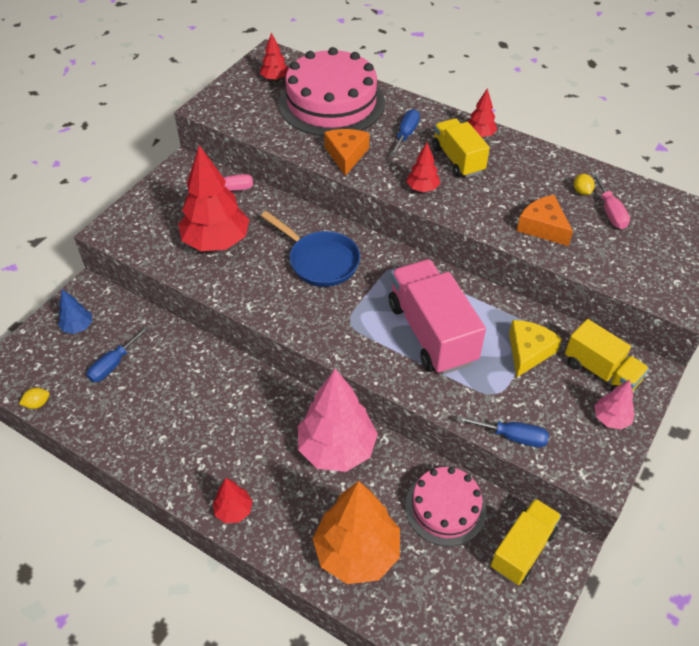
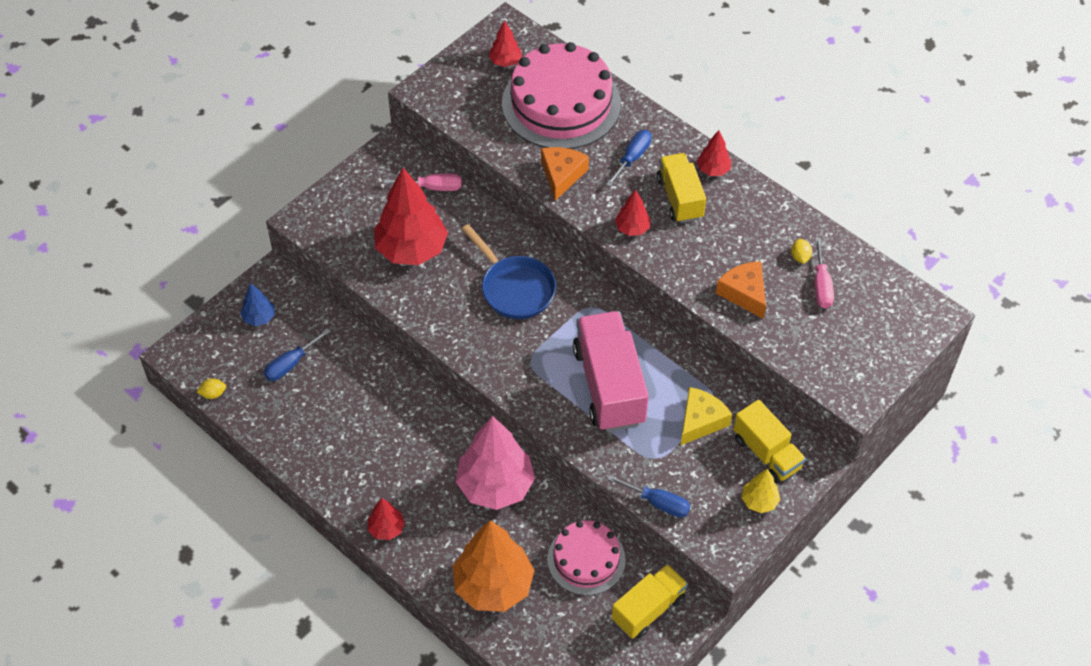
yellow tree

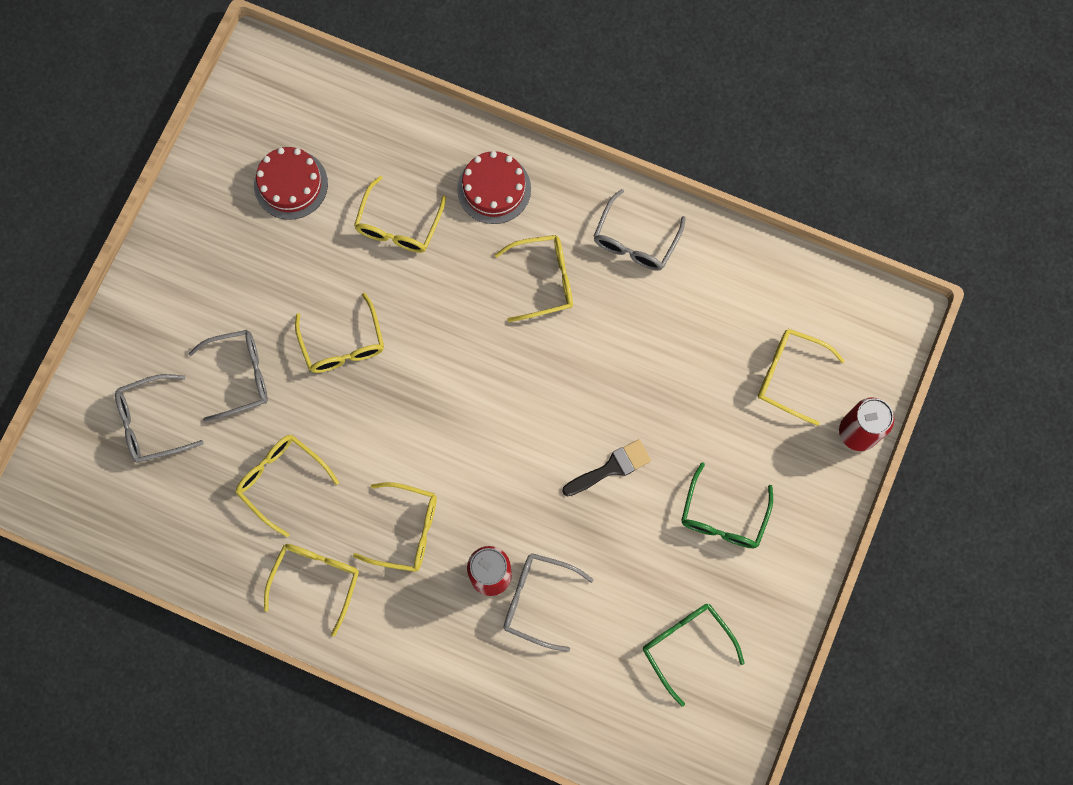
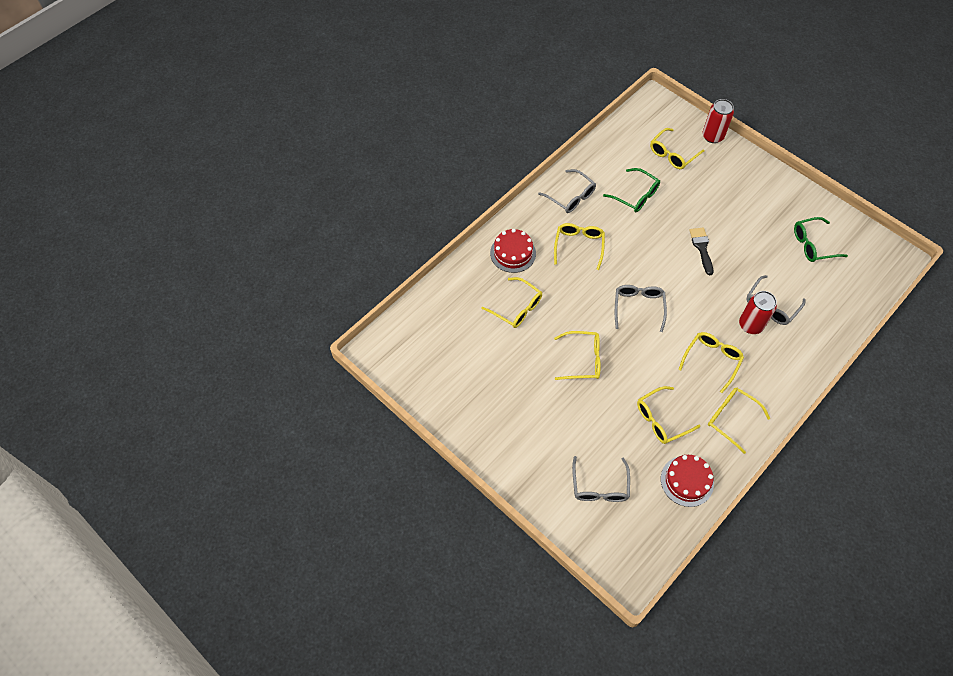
grey glasses (3rd from left)
red cake (2nd from left)
green glasses (1st from left)

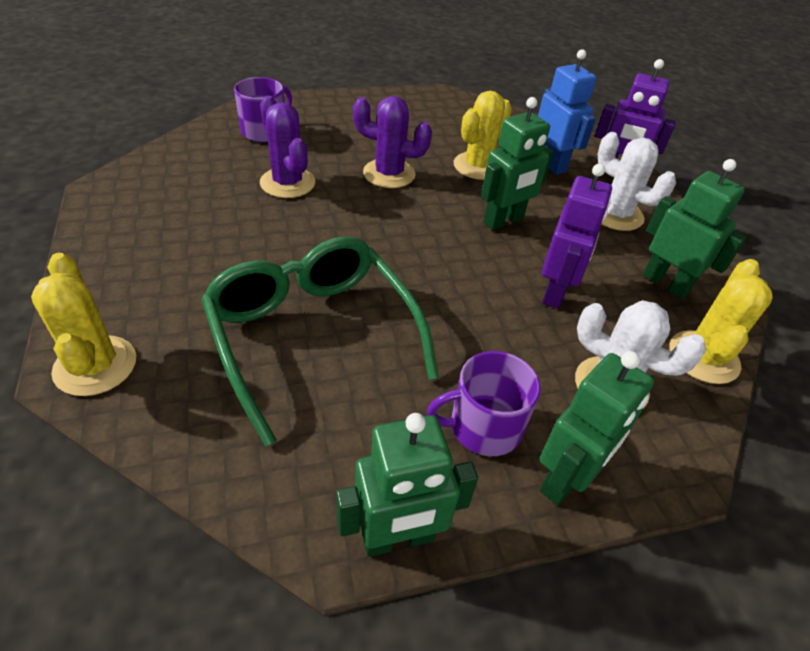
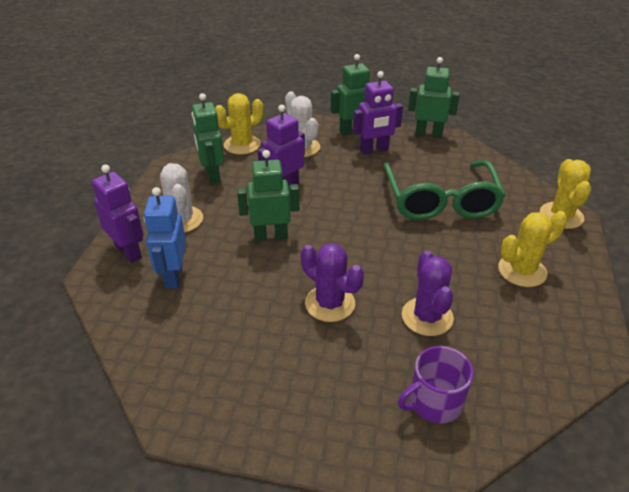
purple robot (3rd from left)
yellow cactus (2nd from left)

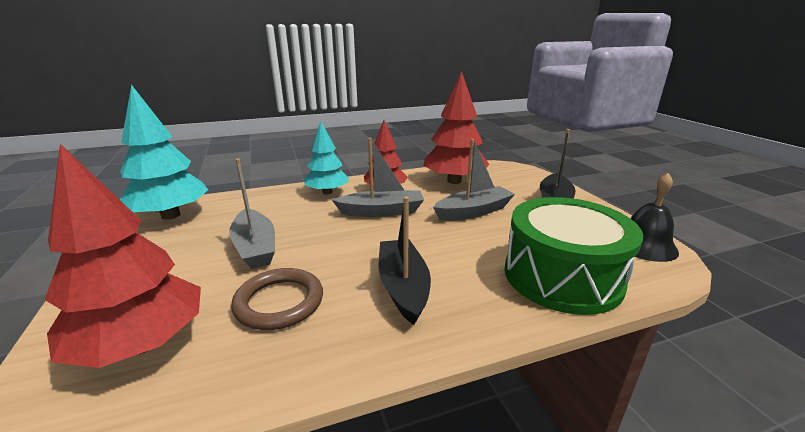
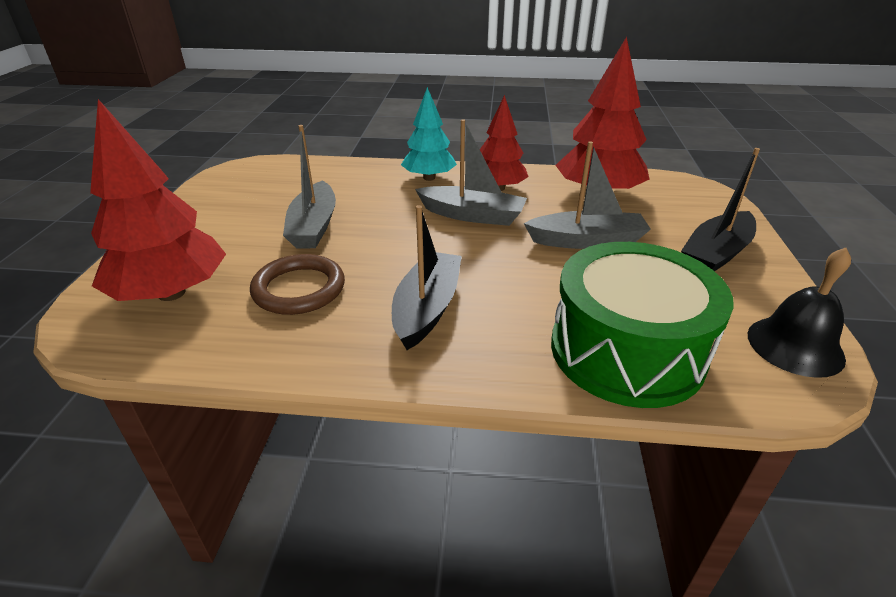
turquoise tree (1st from left in the first image)

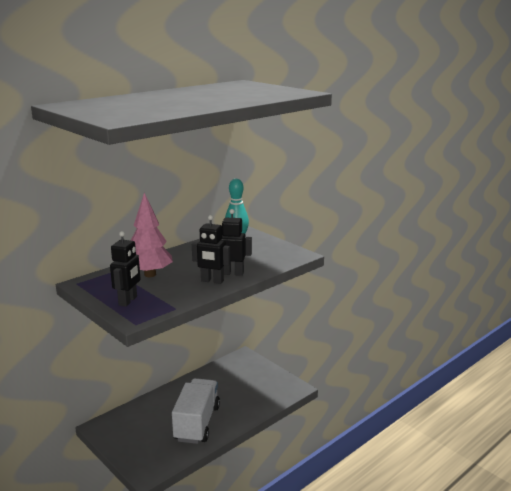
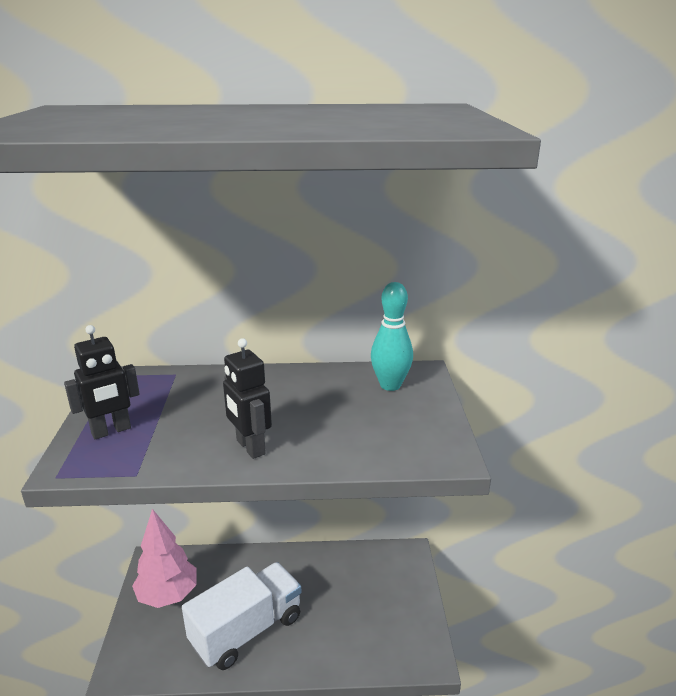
pink tree
black robot (3rd from left in the first image)

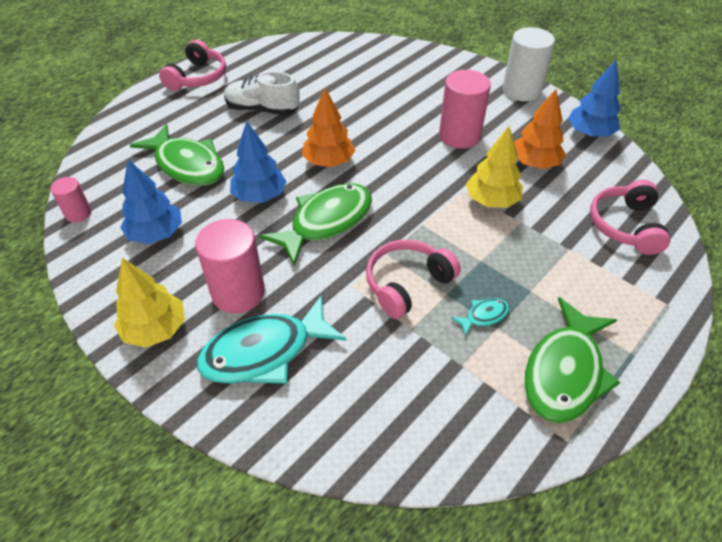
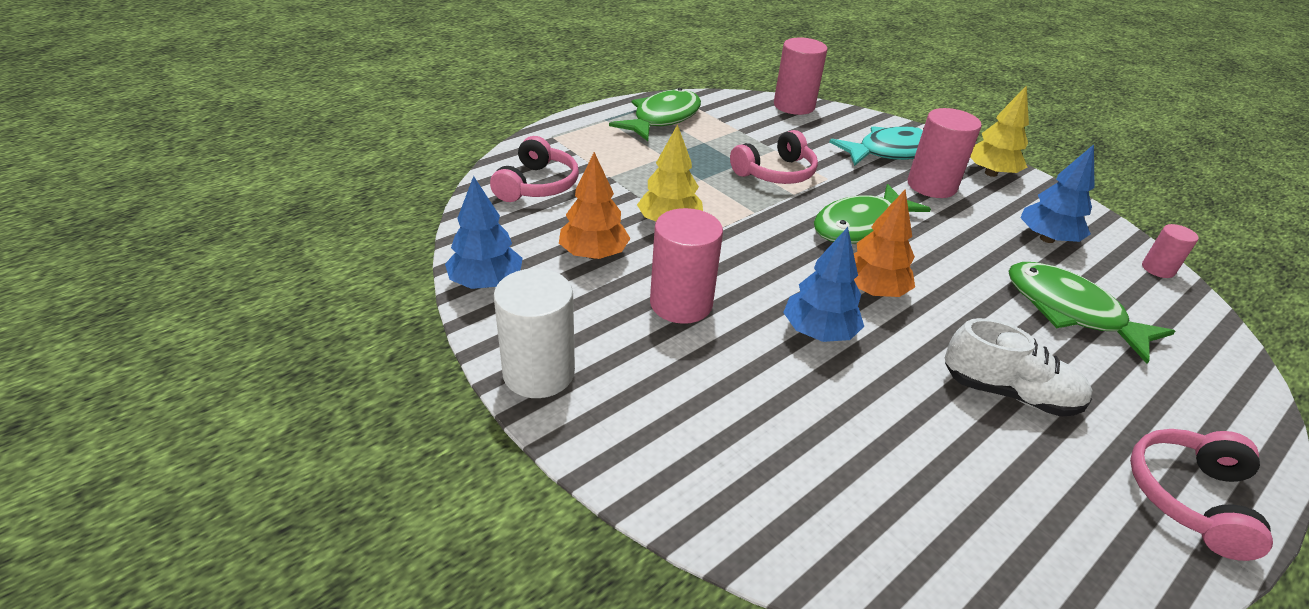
blue tree (2nd from left)
turquoise fish (2nd from left in the first image)
pink cylinder (2nd from left)

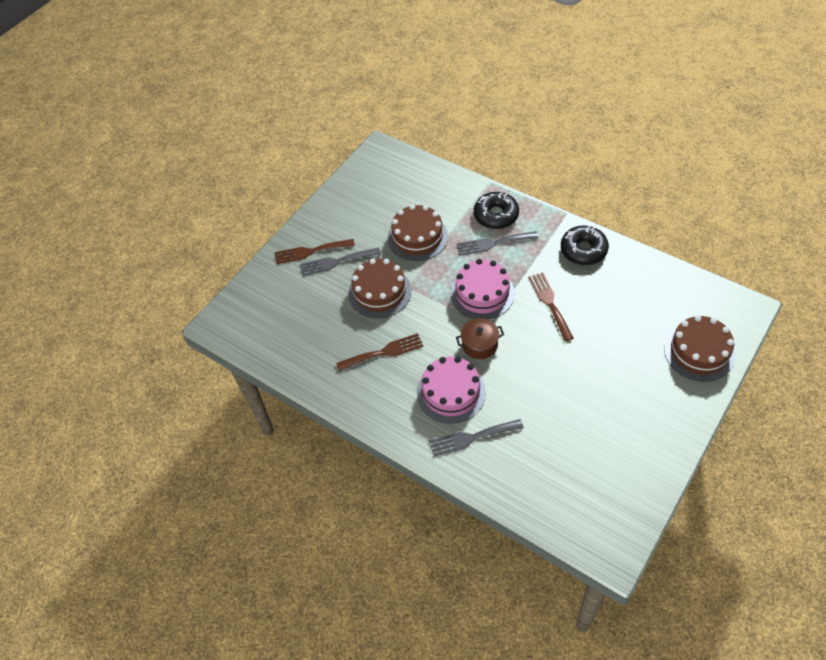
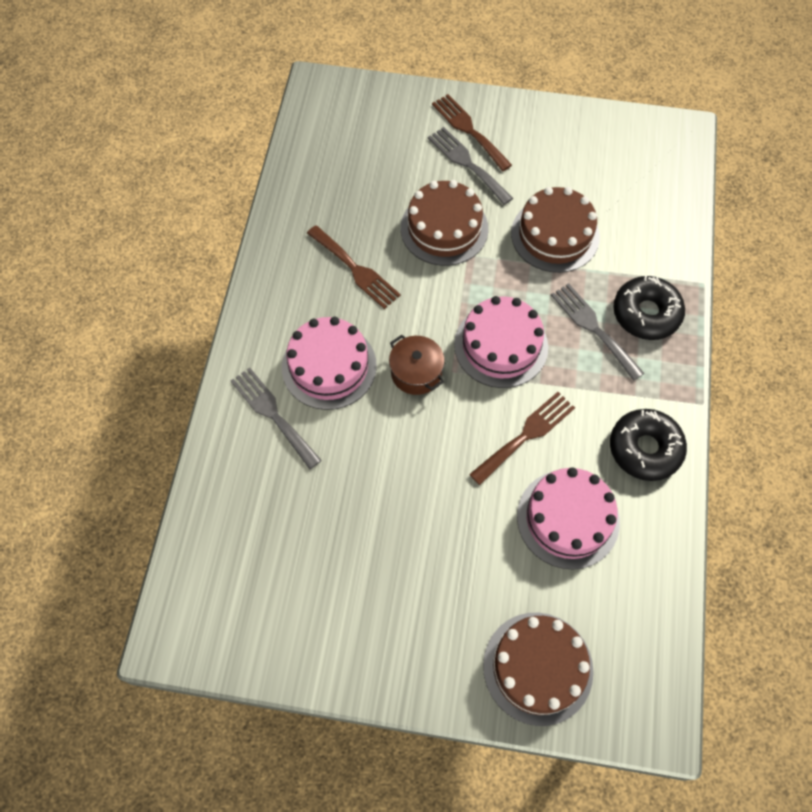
pink cake (3rd from left)

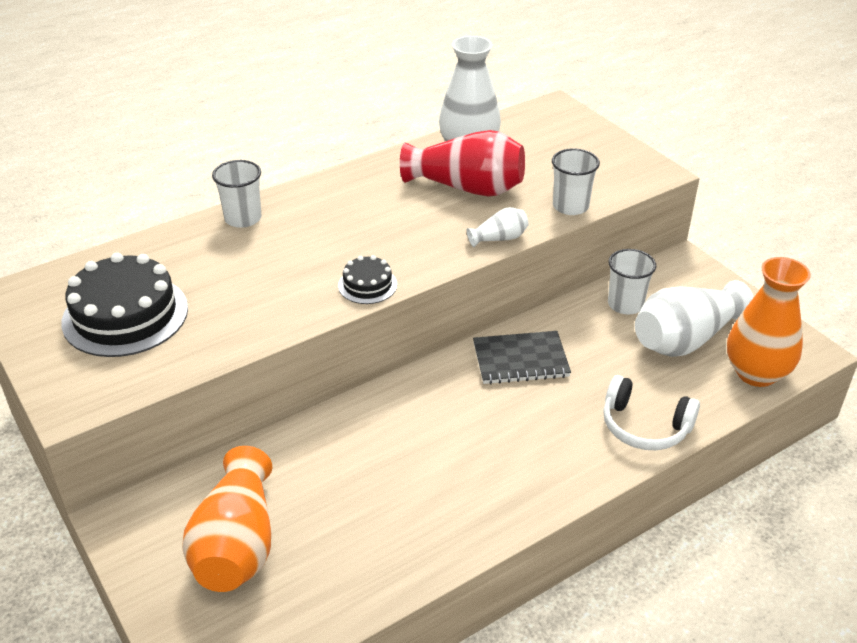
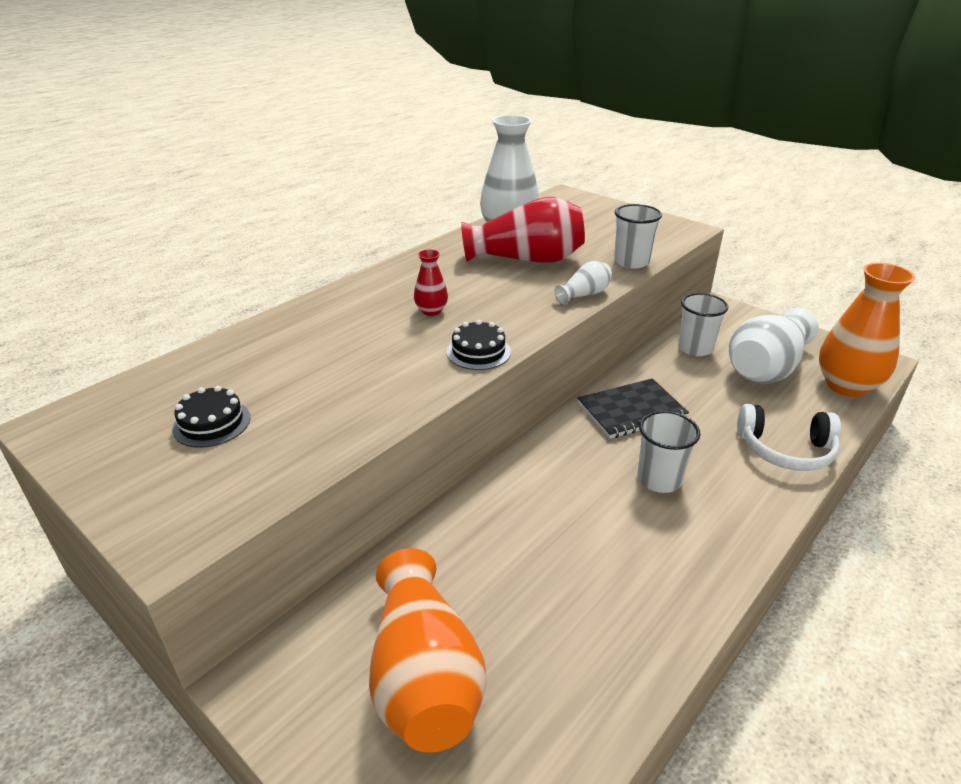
black cake (1st from left)
white cup (2nd from left)
red vase (1st from left)

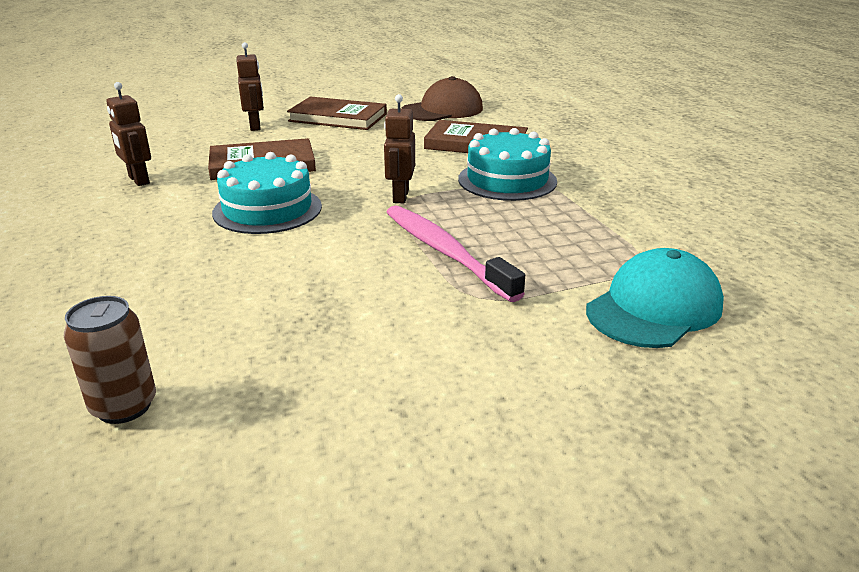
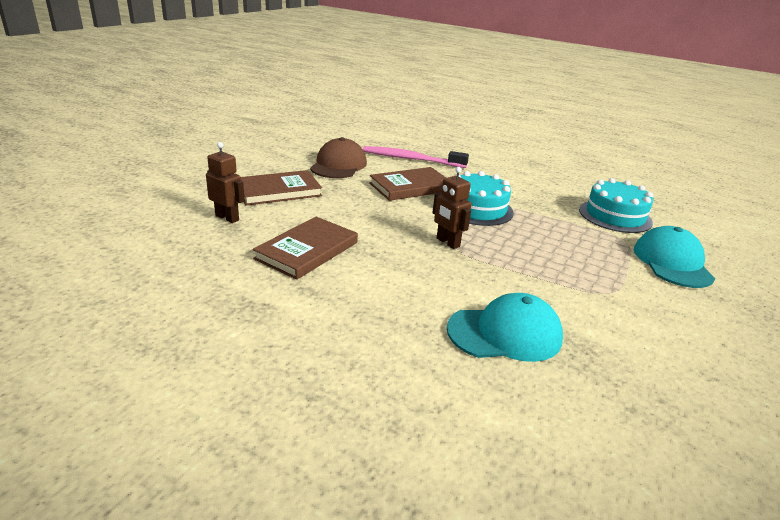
brown can
brown robot (1st from left in the first image)
turquoise cake (2nd from left)
pink toothbrush
turquoise cap (1st from left)

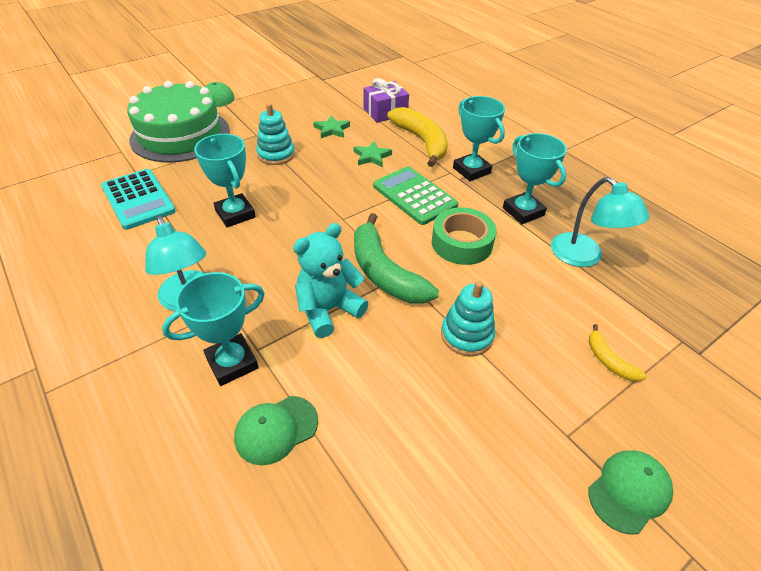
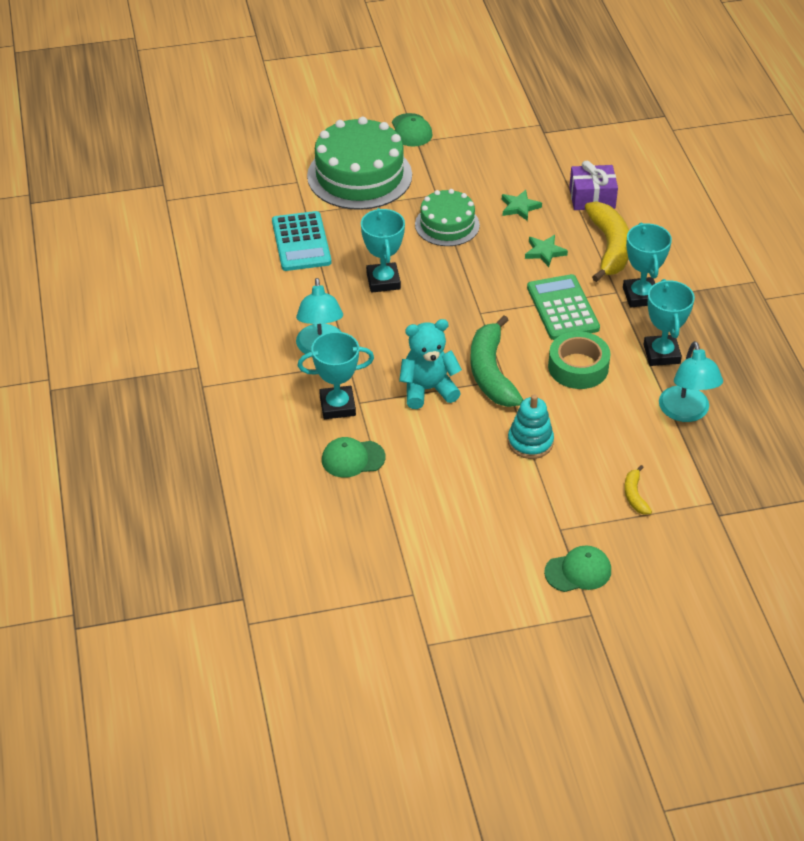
green cake (2nd from left)

